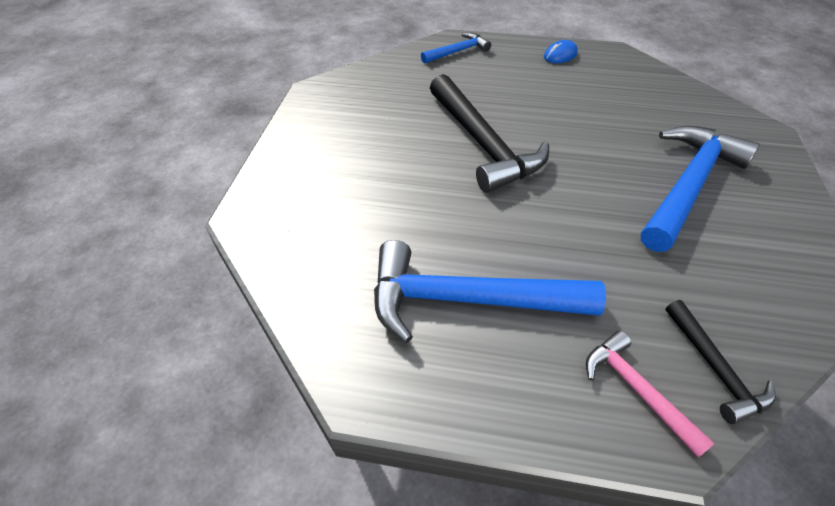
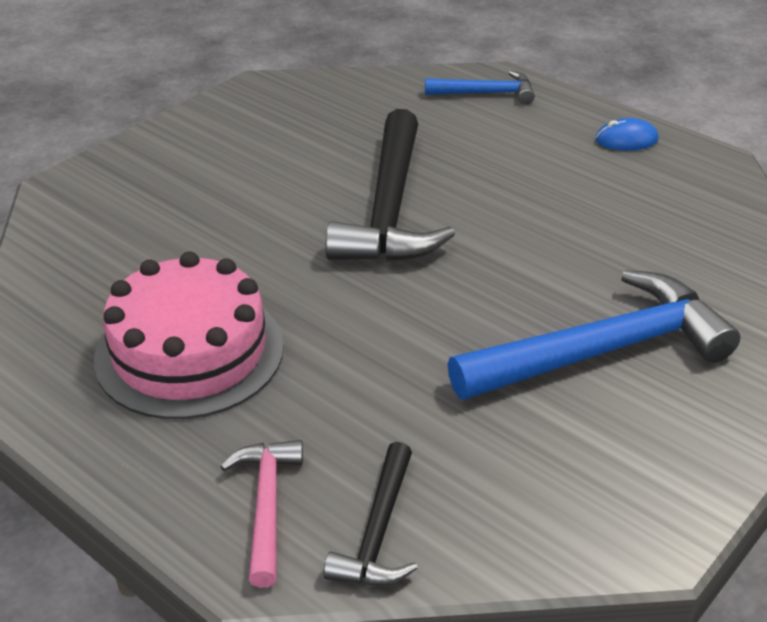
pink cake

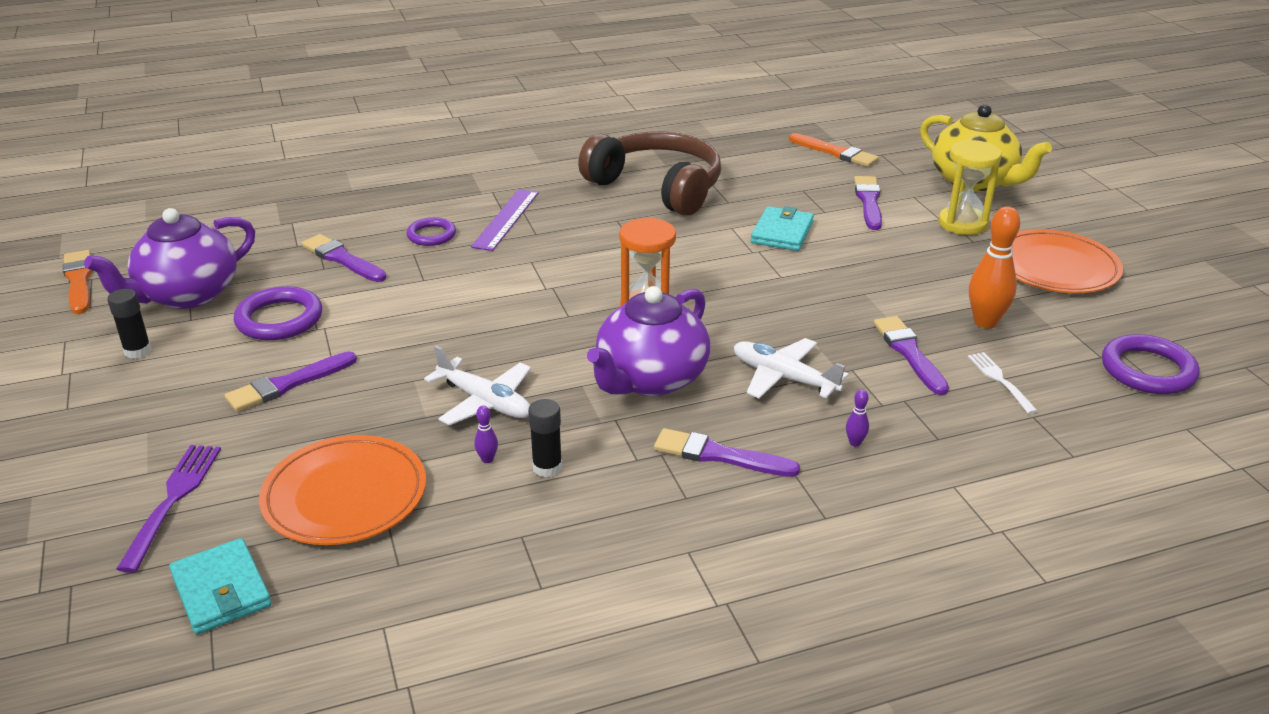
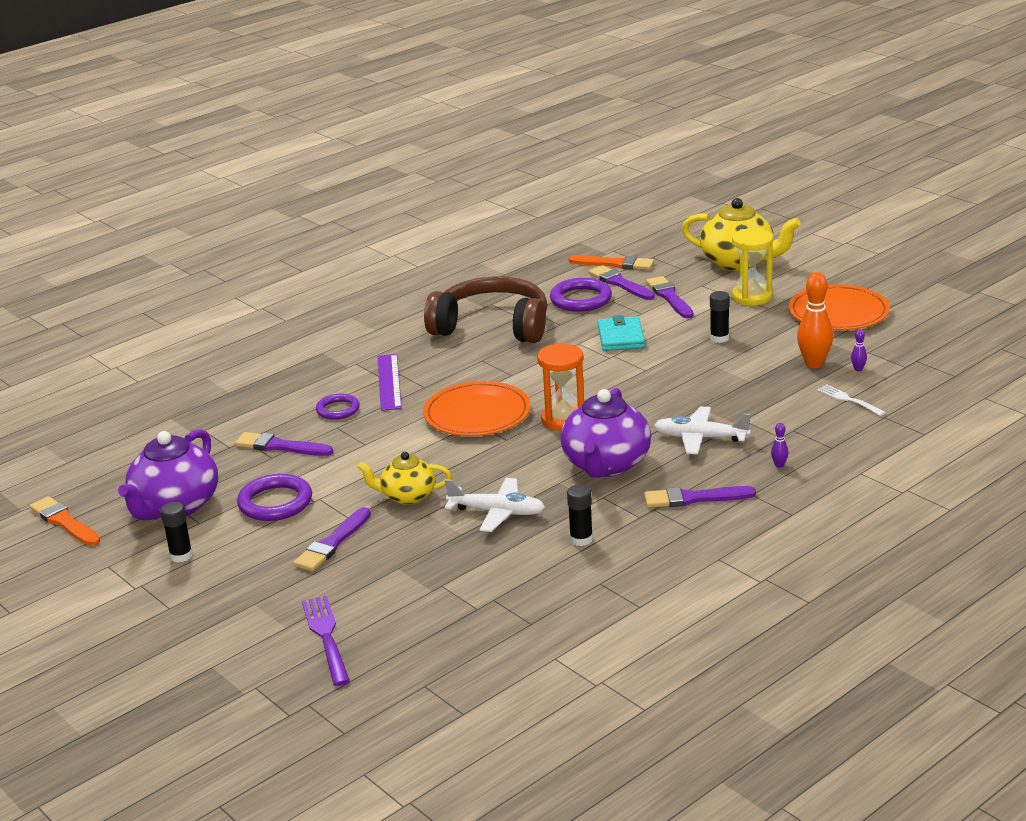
turquoise wallet (1st from left in the first image)
orange plate (1st from left)
purple bowling pin (2nd from left)
purple brush (3rd from left)
purple ring (3rd from left)
yellow teapot (1st from left)
black glue stick (3rd from left)

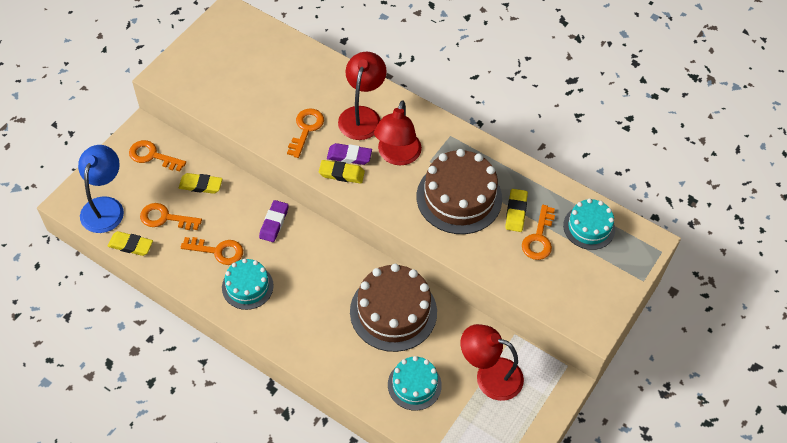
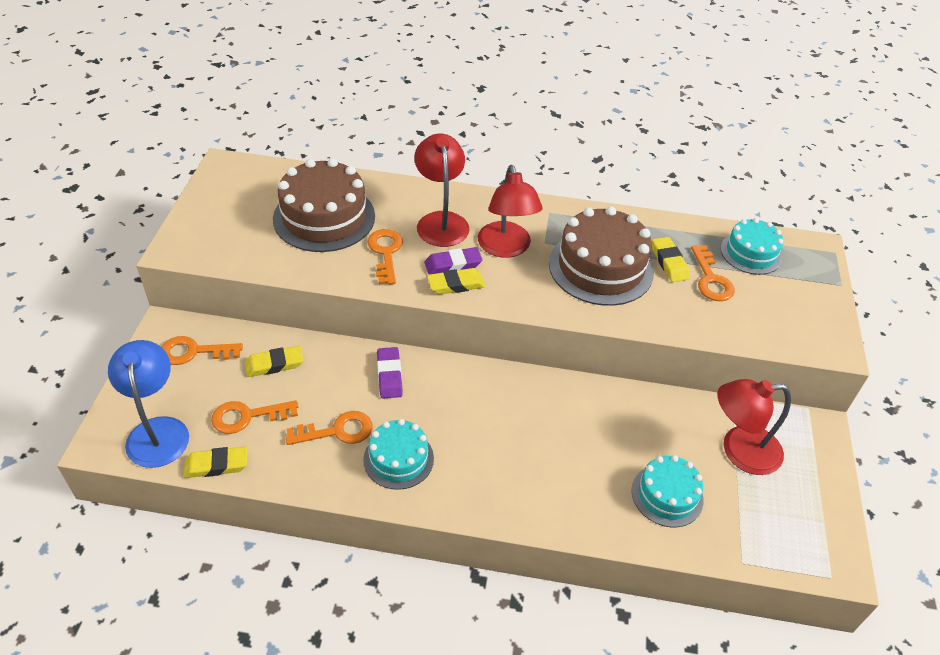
brown cake (1st from left)

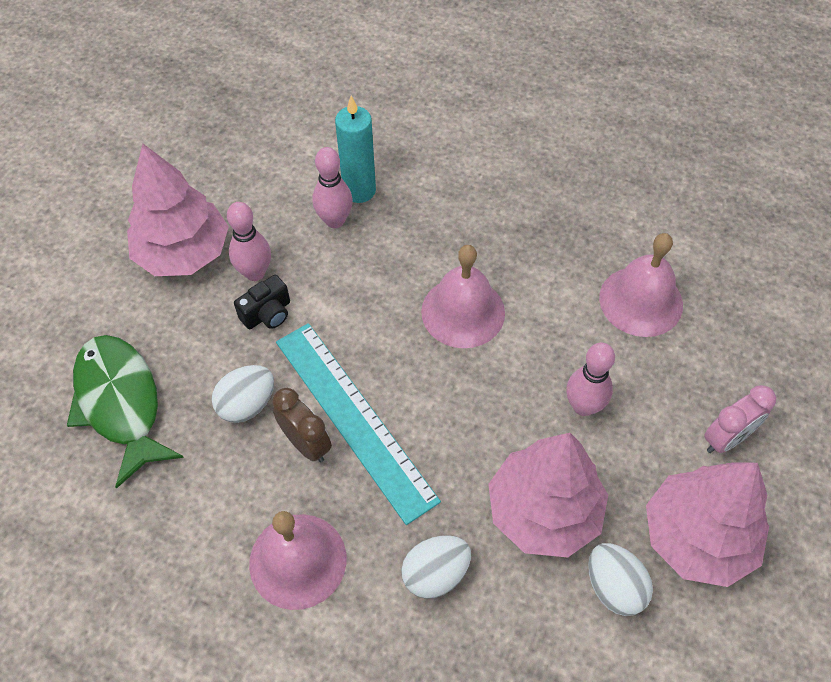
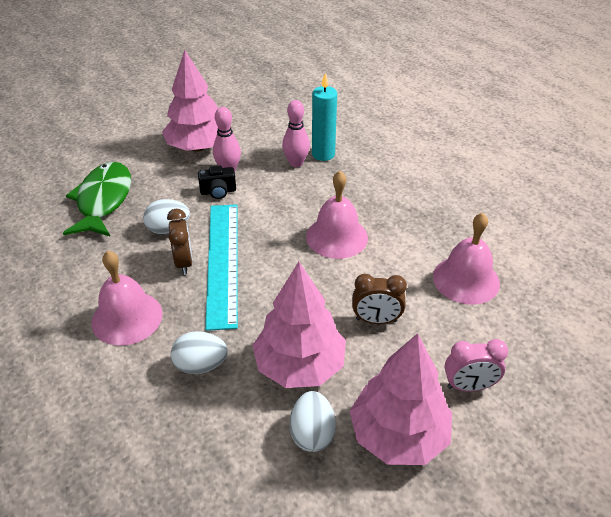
brown clock (2nd from left)

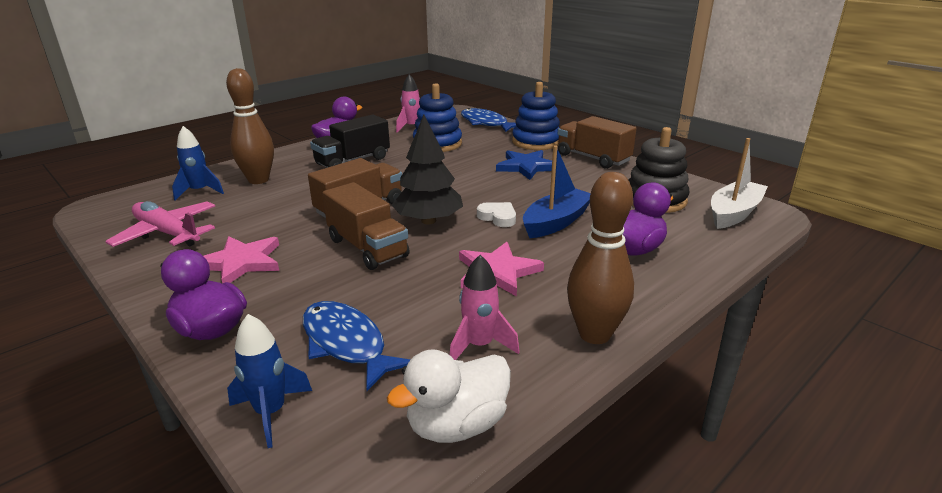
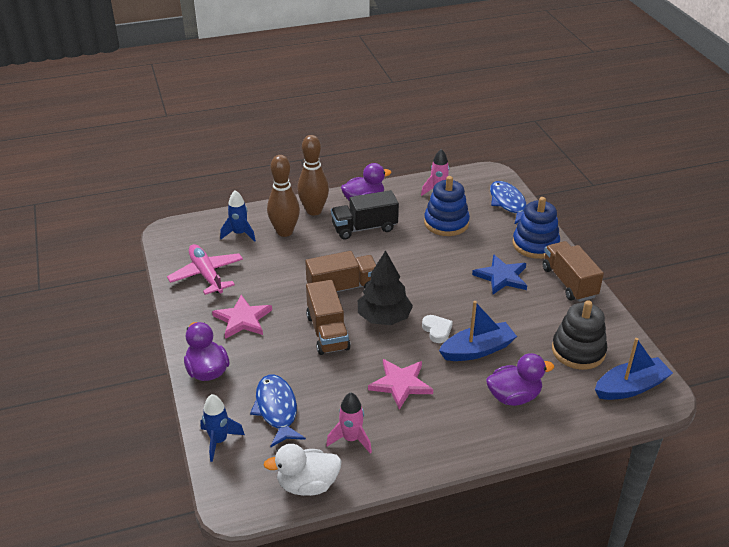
brown bowling pin (2nd from left)
blue boat (2nd from left)

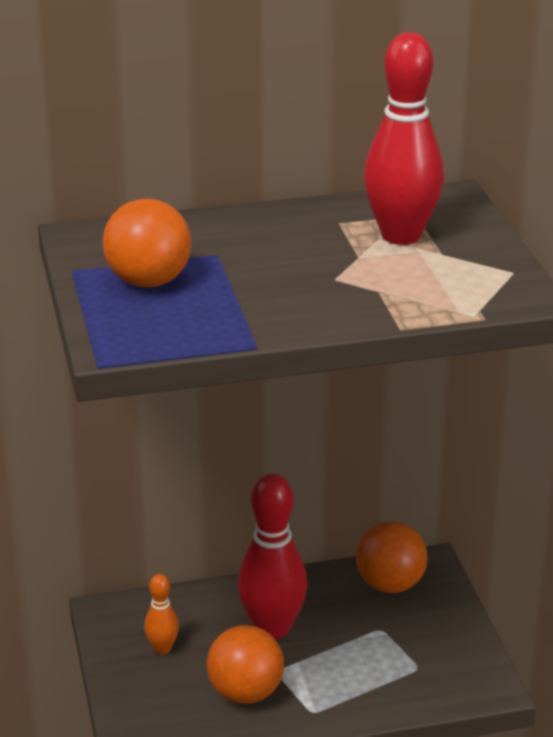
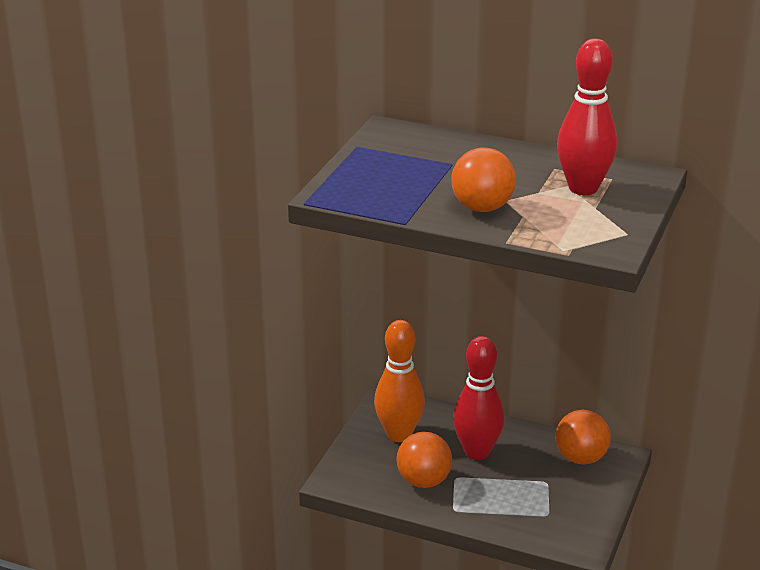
orange ball (2nd from left)
orange bowling pin

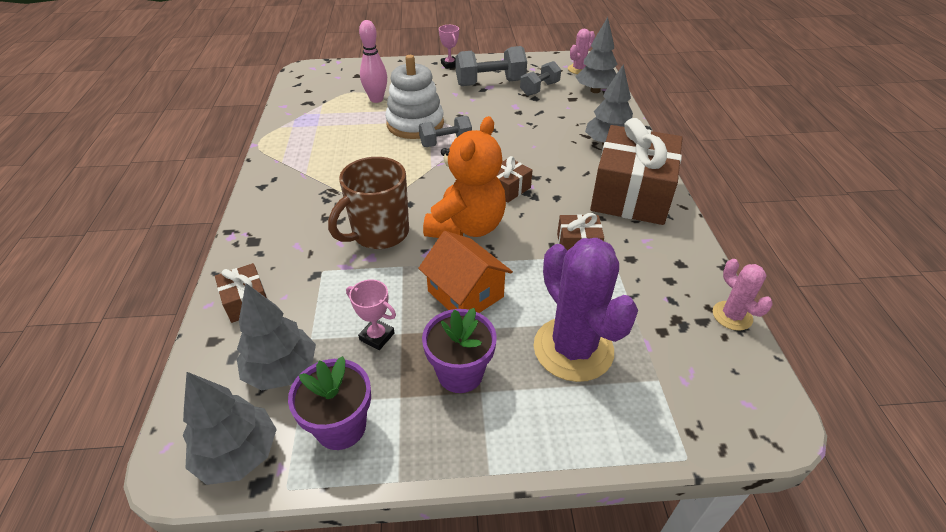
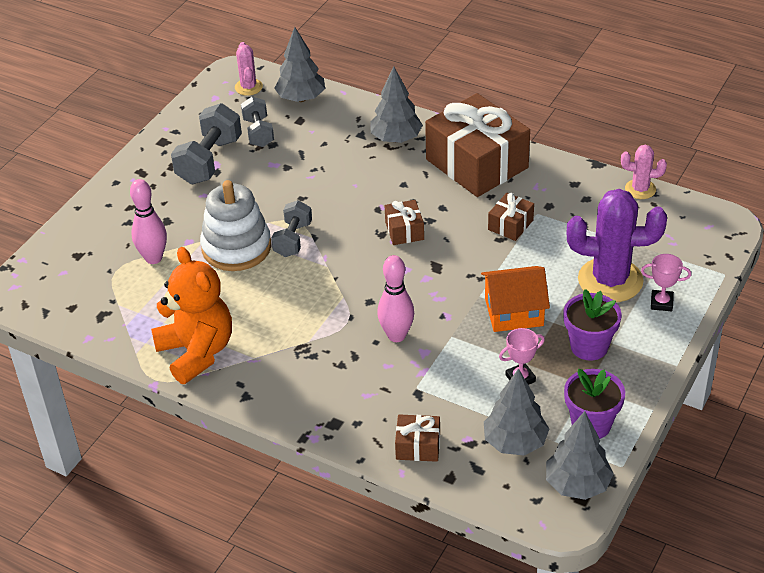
pink bowling pin (2nd from left)
orange teddy bear
pink trophy (2nd from left)

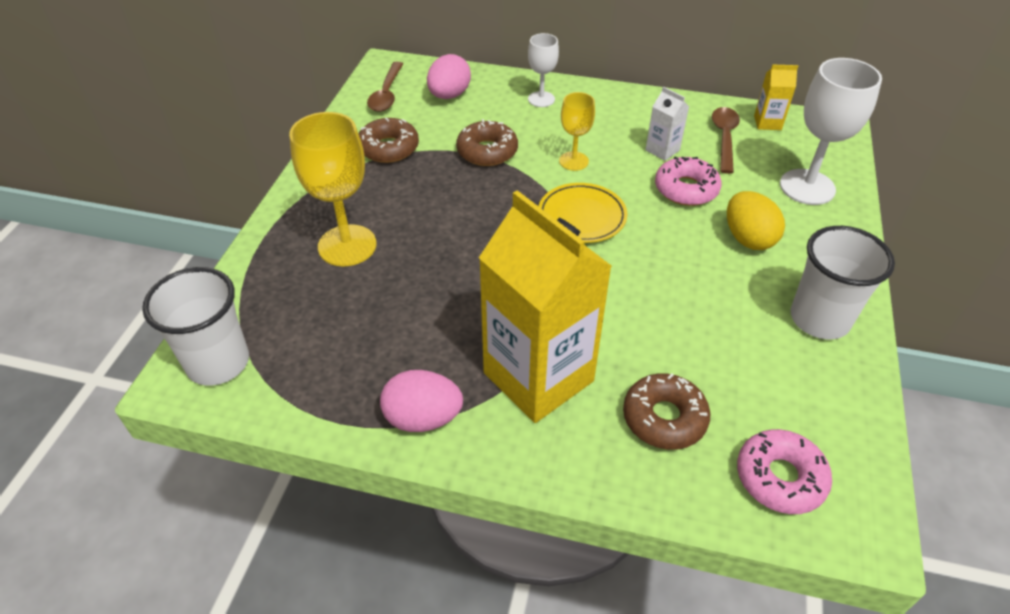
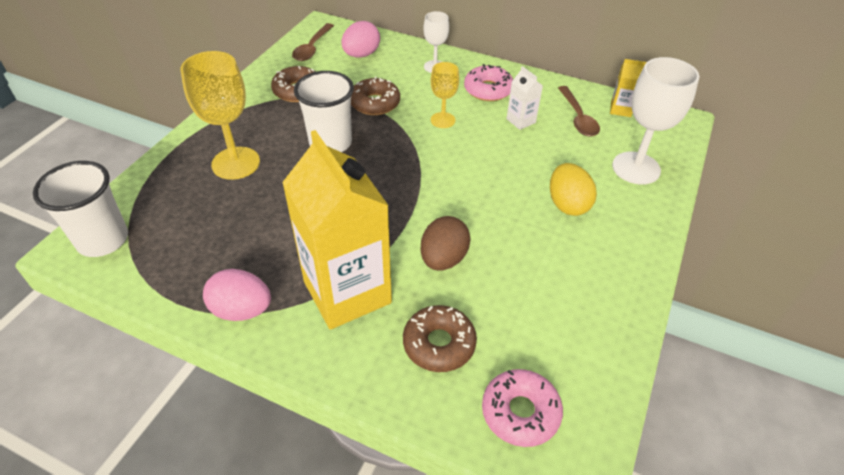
yellow plate
pink donut (1st from left)
brown spoon (2nd from left)
white cup (2nd from left)
brown egg

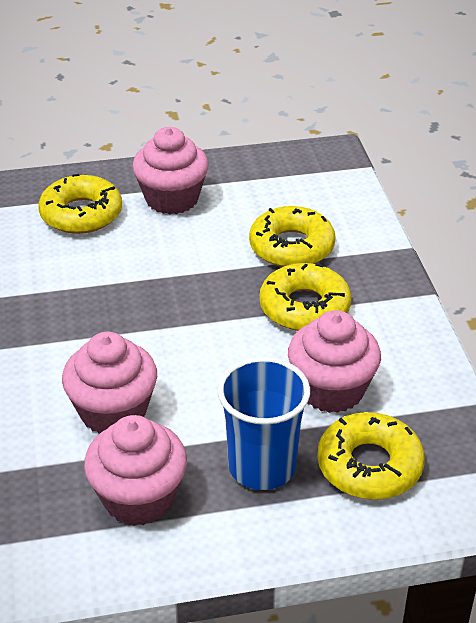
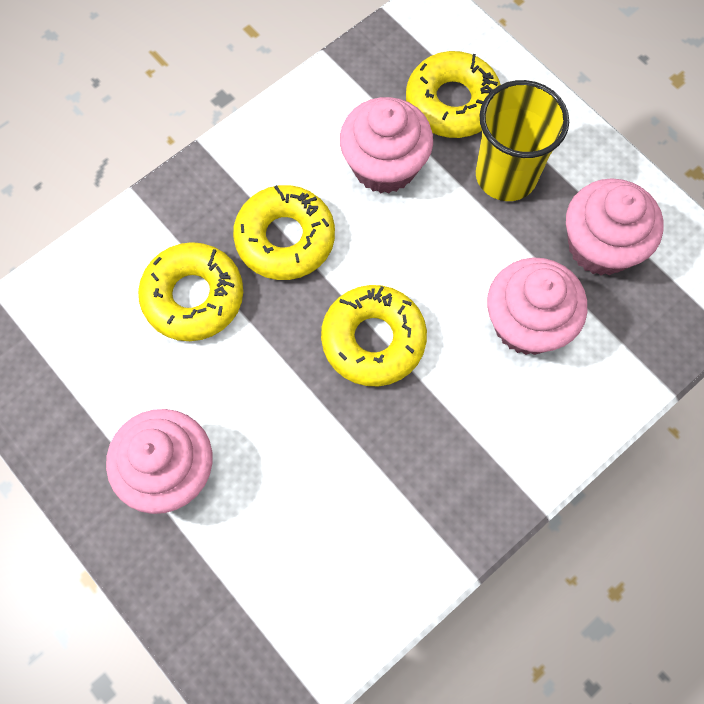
yellow donut (3rd from left)
yellow cup

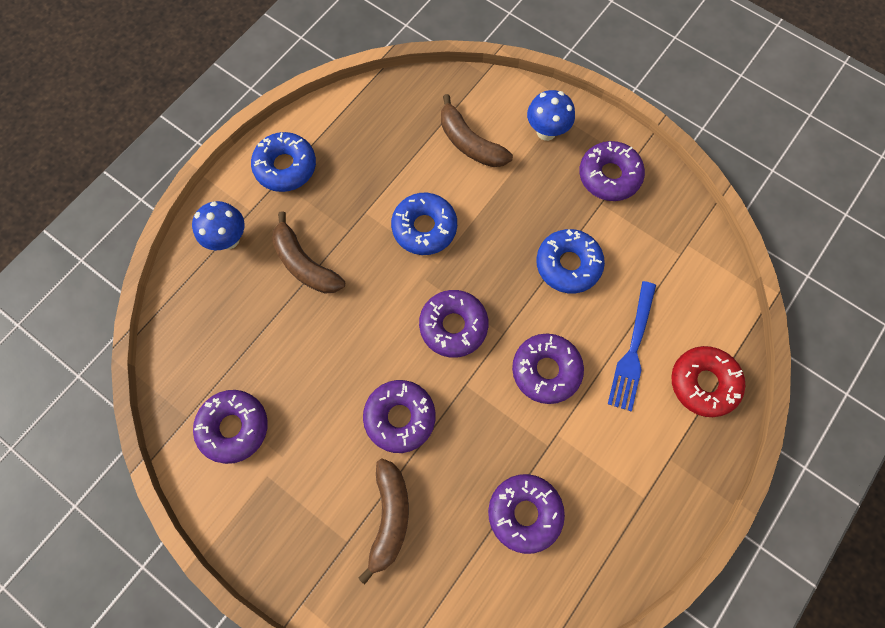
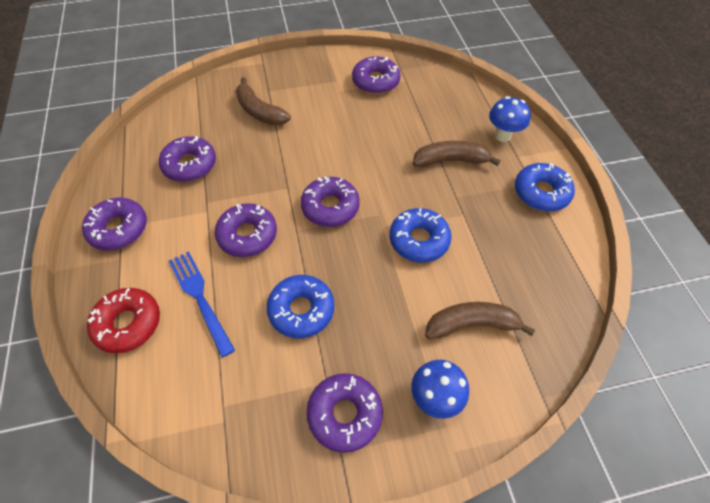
purple donut (1st from left)

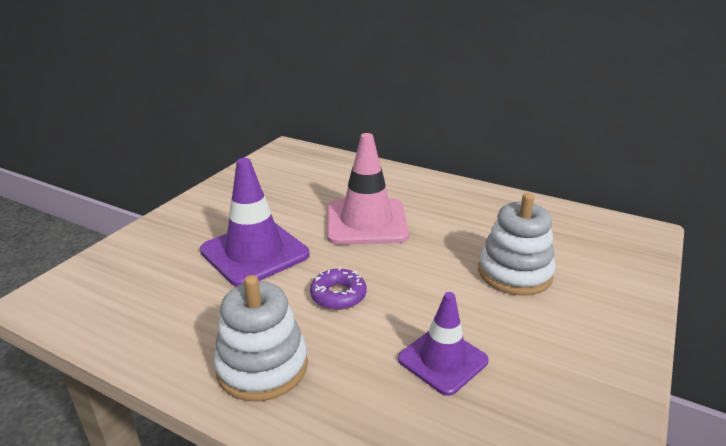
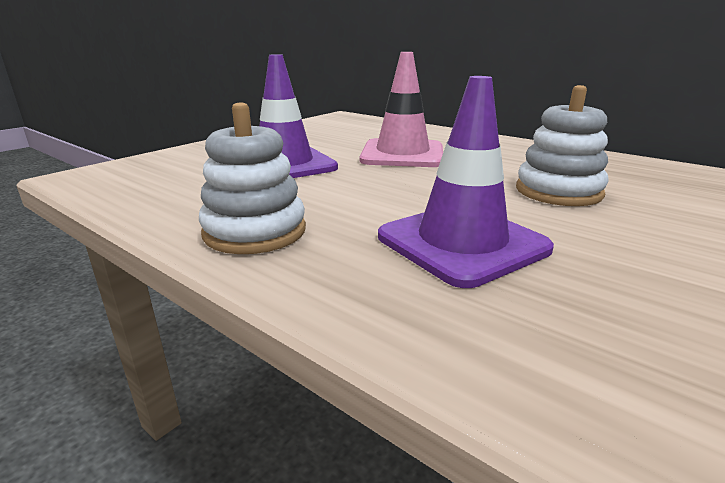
purple donut
purple traffic cone (2nd from left)

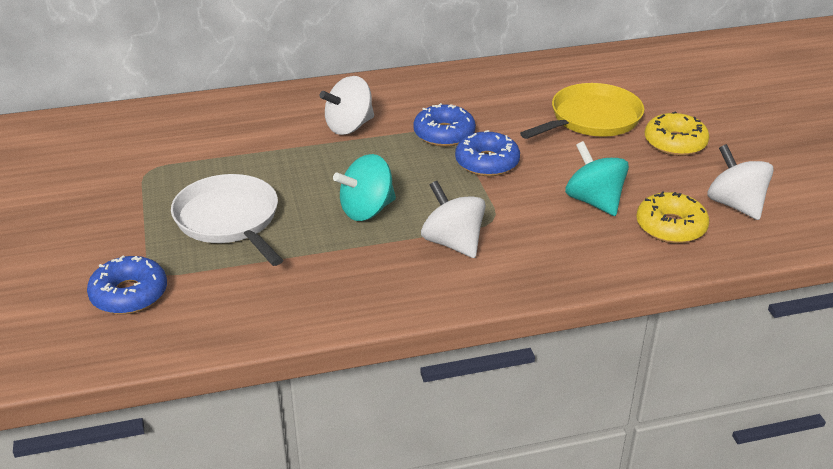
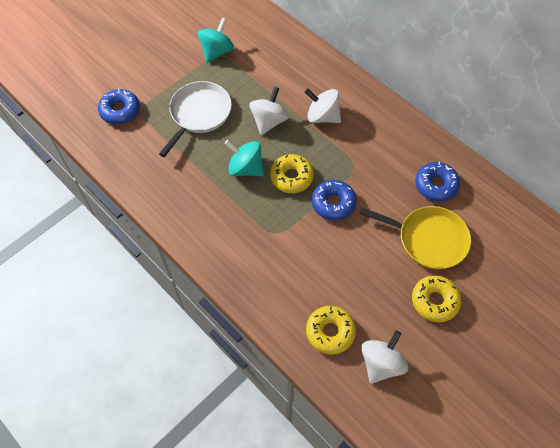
blue donut (3rd from left)
white spinning top (1st from left)
turquoise spinning top (1st from left)
yellow donut (1st from left)

